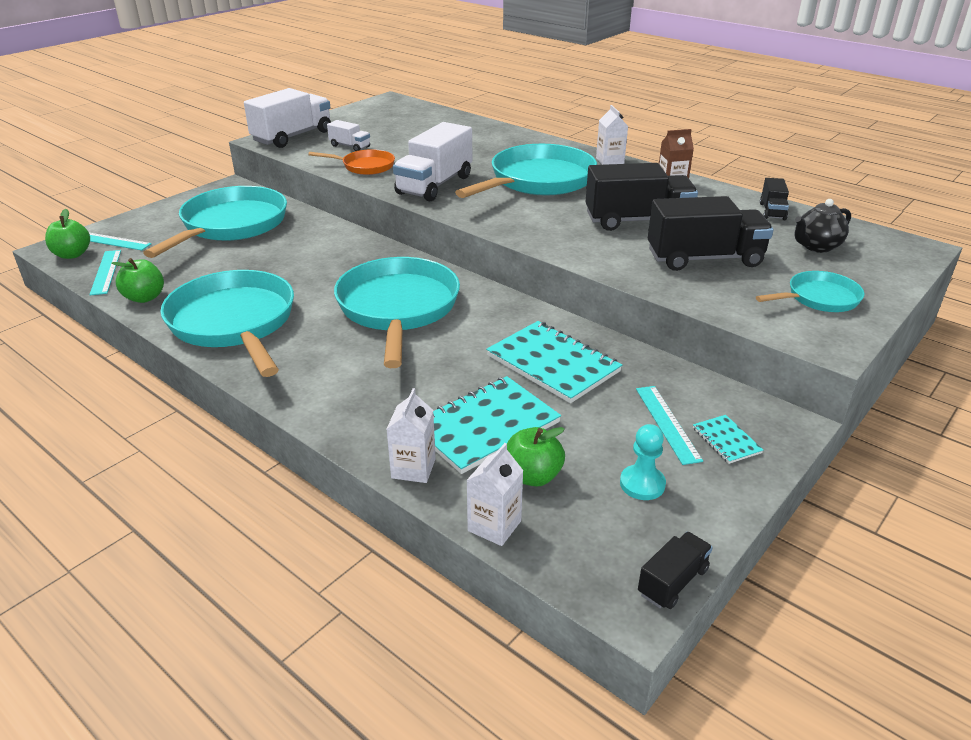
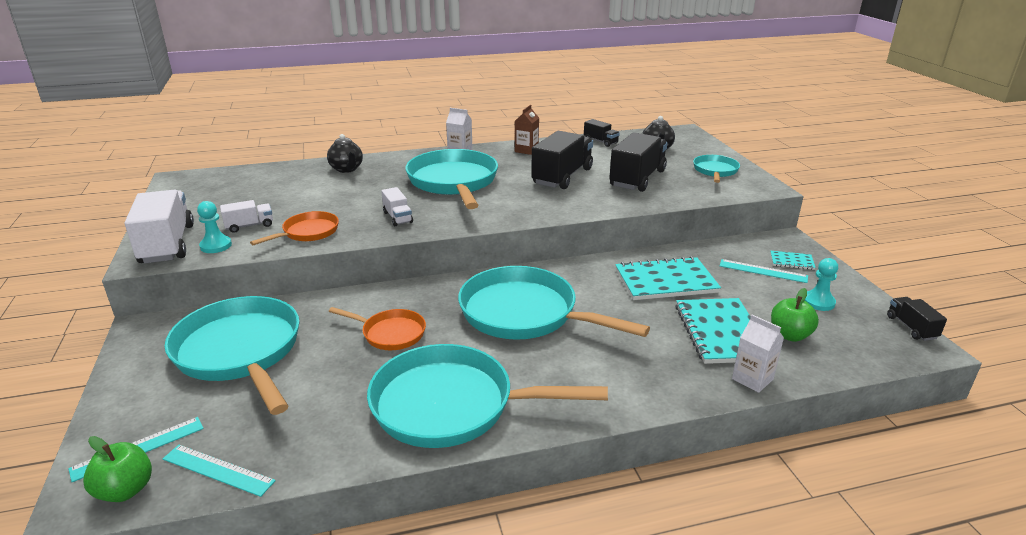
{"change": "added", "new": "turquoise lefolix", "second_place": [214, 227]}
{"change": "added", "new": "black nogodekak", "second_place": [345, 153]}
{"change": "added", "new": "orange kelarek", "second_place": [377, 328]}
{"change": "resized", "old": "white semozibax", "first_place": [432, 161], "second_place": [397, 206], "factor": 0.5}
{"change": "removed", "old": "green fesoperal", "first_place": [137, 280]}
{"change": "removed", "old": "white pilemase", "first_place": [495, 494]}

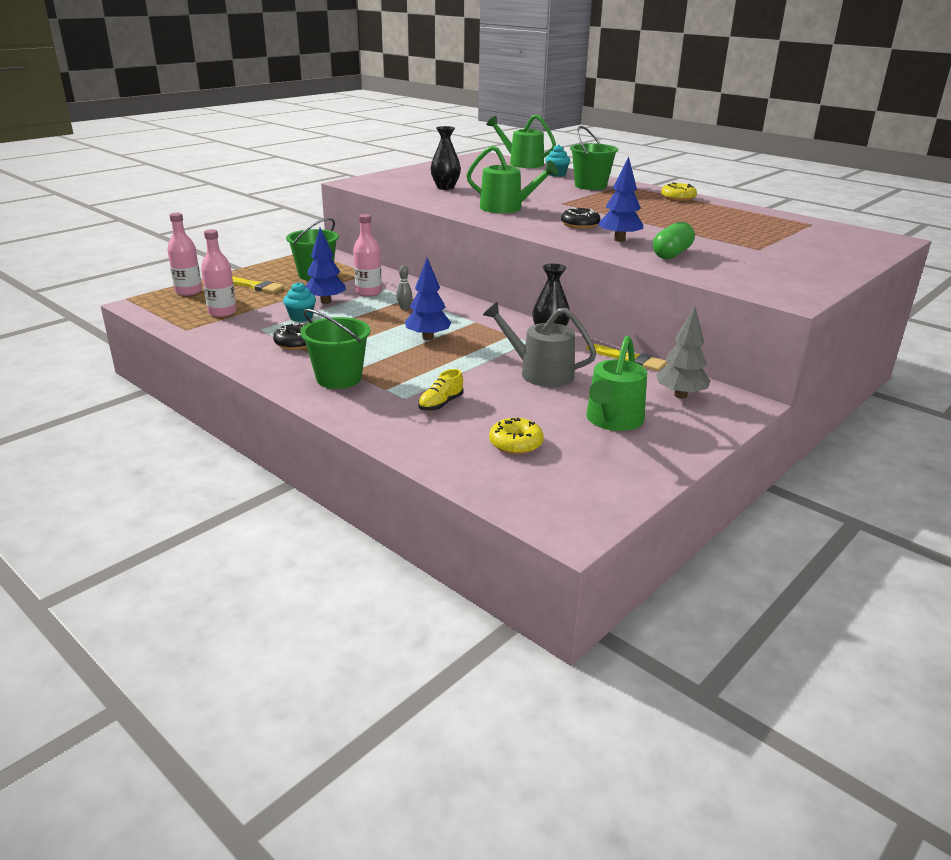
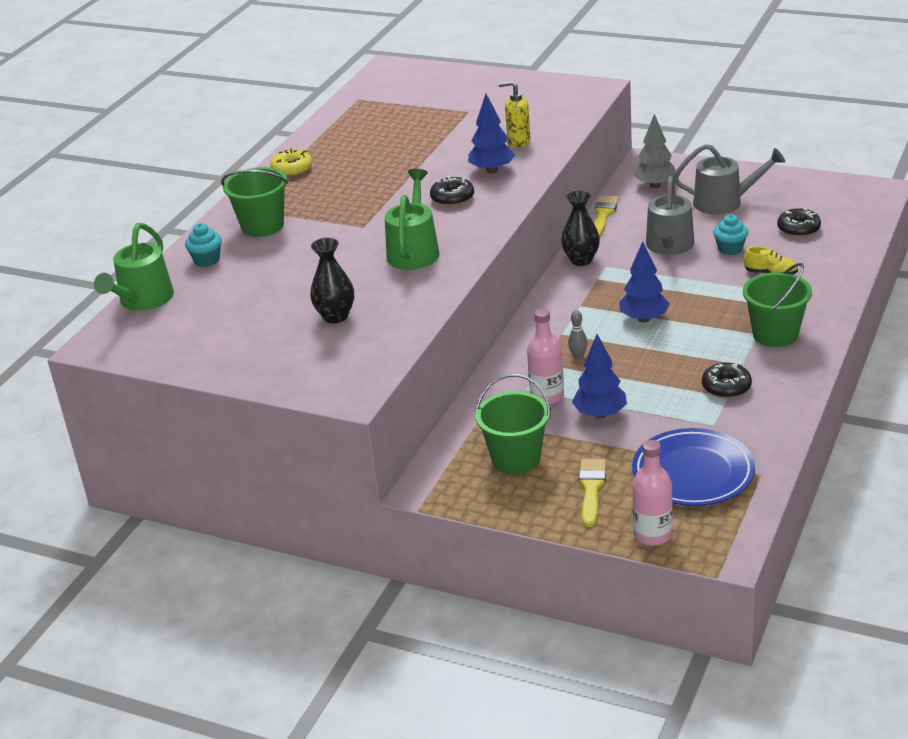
{"change": "replaced", "old": "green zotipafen", "new": "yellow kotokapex", "first_place": [674, 240], "second_place": [514, 114]}
{"change": "replaced", "old": "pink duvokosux", "new": "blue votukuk", "first_place": [219, 273], "second_place": [693, 467]}
{"change": "recoloured", "old": "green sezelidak", "new": "grey sezelidak", "first_place": [616, 383], "second_place": [729, 179]}
{"change": "moved", "old": "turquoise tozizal", "first_place": [299, 302], "second_place": [730, 234]}
{"change": "recoloured", "old": "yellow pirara", "new": "black pirara", "first_place": [516, 436], "second_place": [799, 222]}

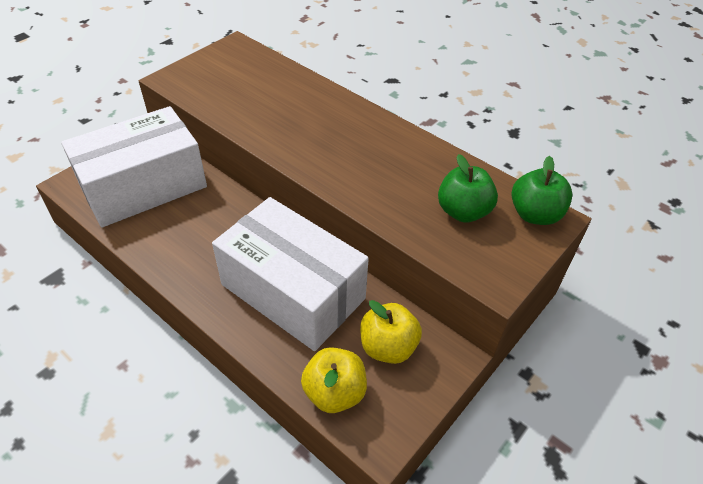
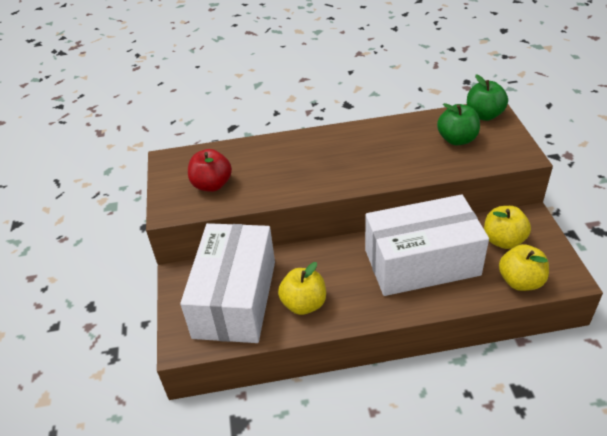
{"change": "added", "new": "red fesoperal", "second_place": [210, 170]}
{"change": "added", "new": "yellow fesoperal", "second_place": [302, 288]}

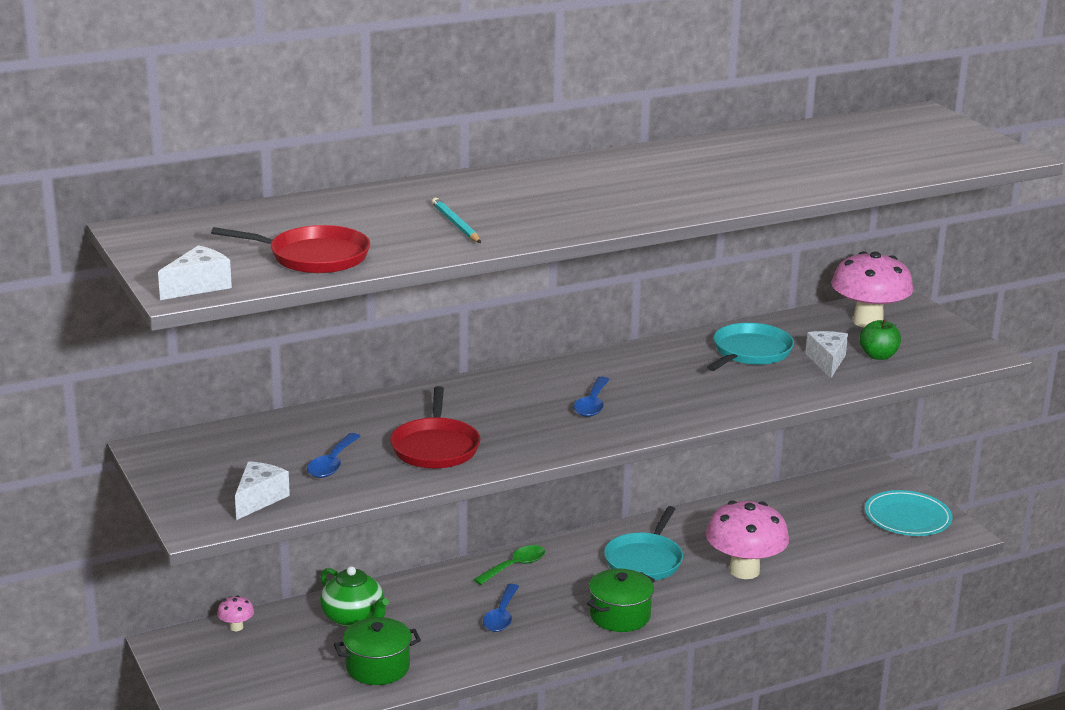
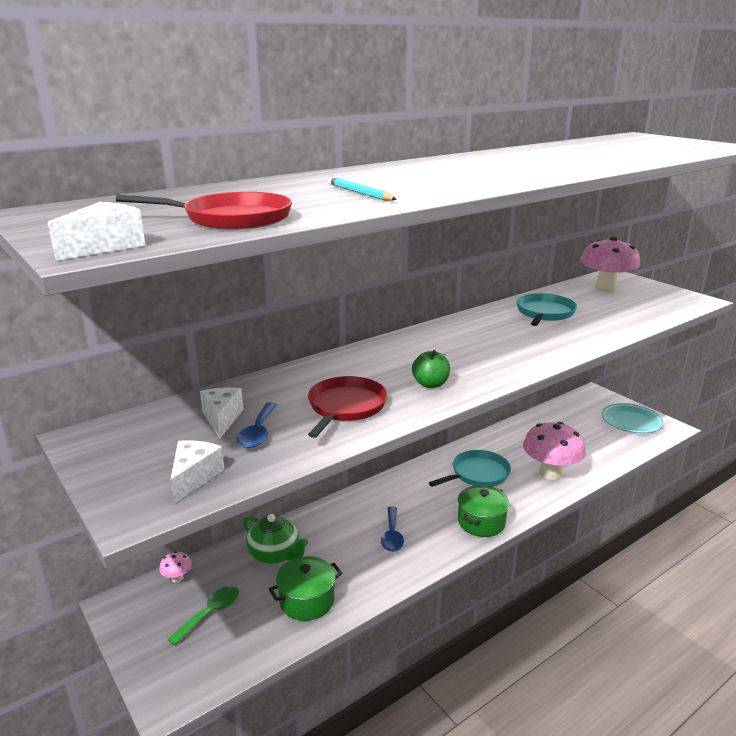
{"change": "moved", "old": "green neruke", "first_place": [509, 565], "second_place": [203, 616]}
{"change": "moved", "old": "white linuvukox", "first_place": [826, 354], "second_place": [221, 413]}
{"change": "turned", "old": "red kelarek", "first_place": [435, 427], "second_place": [348, 407], "degrees": -150}
{"change": "moved", "old": "green fesoperal", "first_place": [880, 339], "second_place": [431, 369]}
{"change": "turned", "old": "turquoise kelarek", "first_place": [643, 543], "second_place": [470, 468], "degrees": -135}
{"change": "removed", "old": "blue neruke", "first_place": [592, 396]}

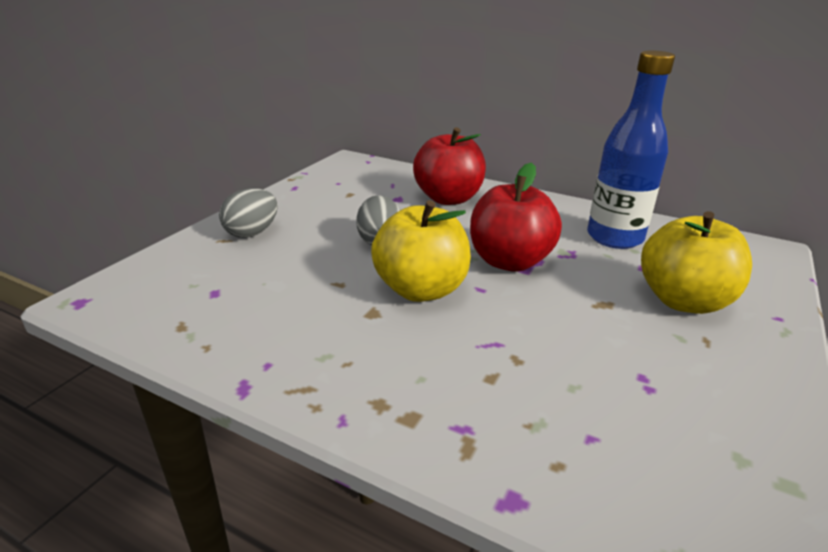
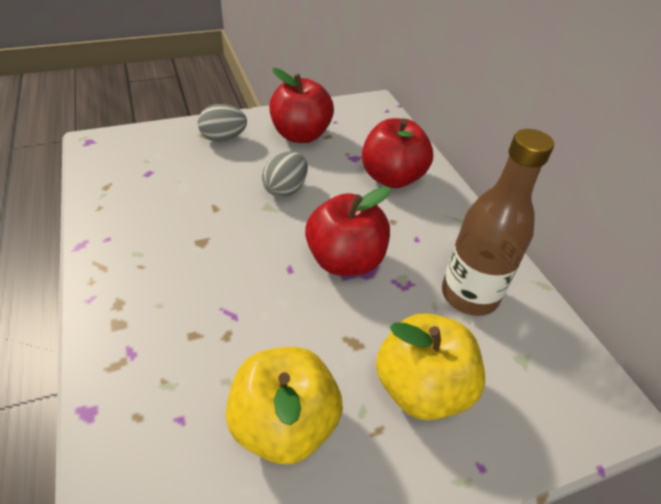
{"change": "moved", "old": "yellow fesoperal", "first_place": [421, 251], "second_place": [284, 406]}
{"change": "added", "new": "red fesoperal", "second_place": [301, 105]}
{"change": "recoloured", "old": "blue duvokosux", "new": "brown duvokosux", "first_place": [631, 150], "second_place": [498, 222]}

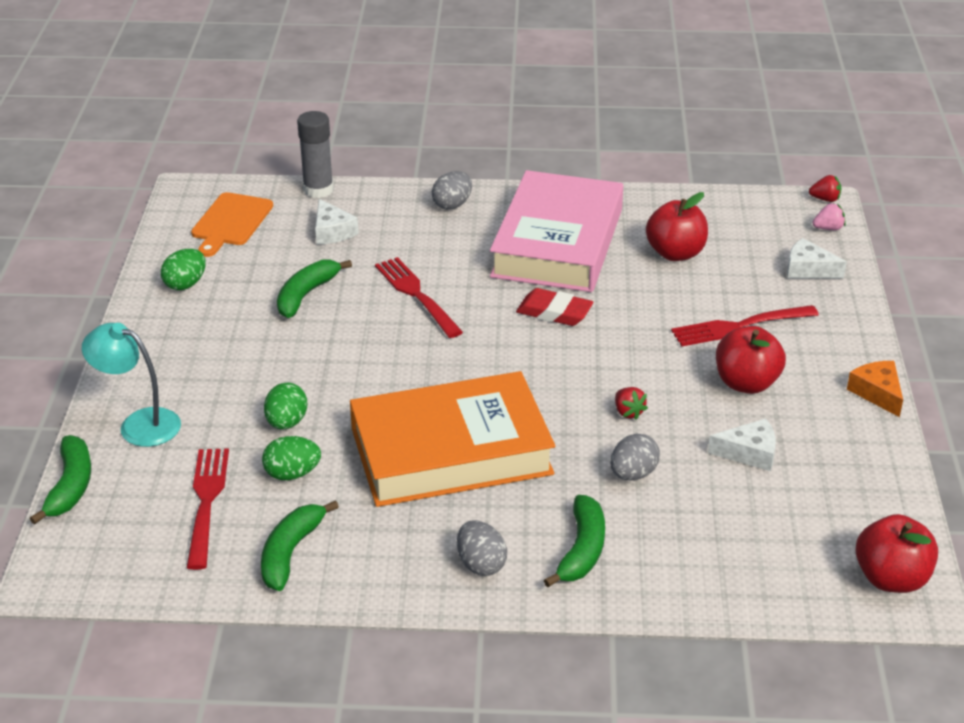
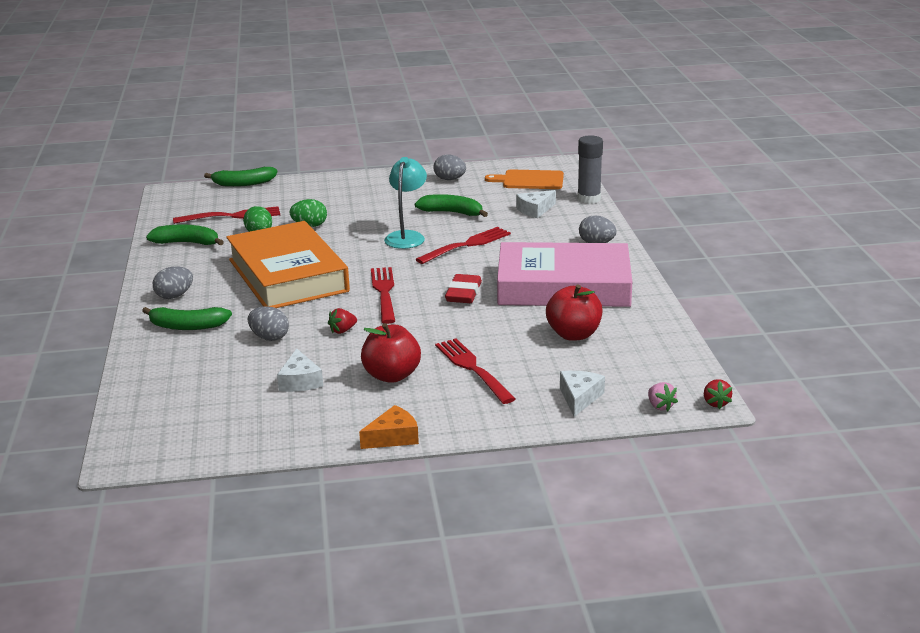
{"change": "added", "new": "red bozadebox", "second_place": [383, 295]}
{"change": "moved", "old": "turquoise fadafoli", "first_place": [131, 385], "second_place": [405, 203]}
{"change": "recoloured", "old": "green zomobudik", "new": "grey zomobudik", "first_place": [183, 269], "second_place": [450, 167]}
{"change": "removed", "old": "red fesoperal", "first_place": [896, 553]}

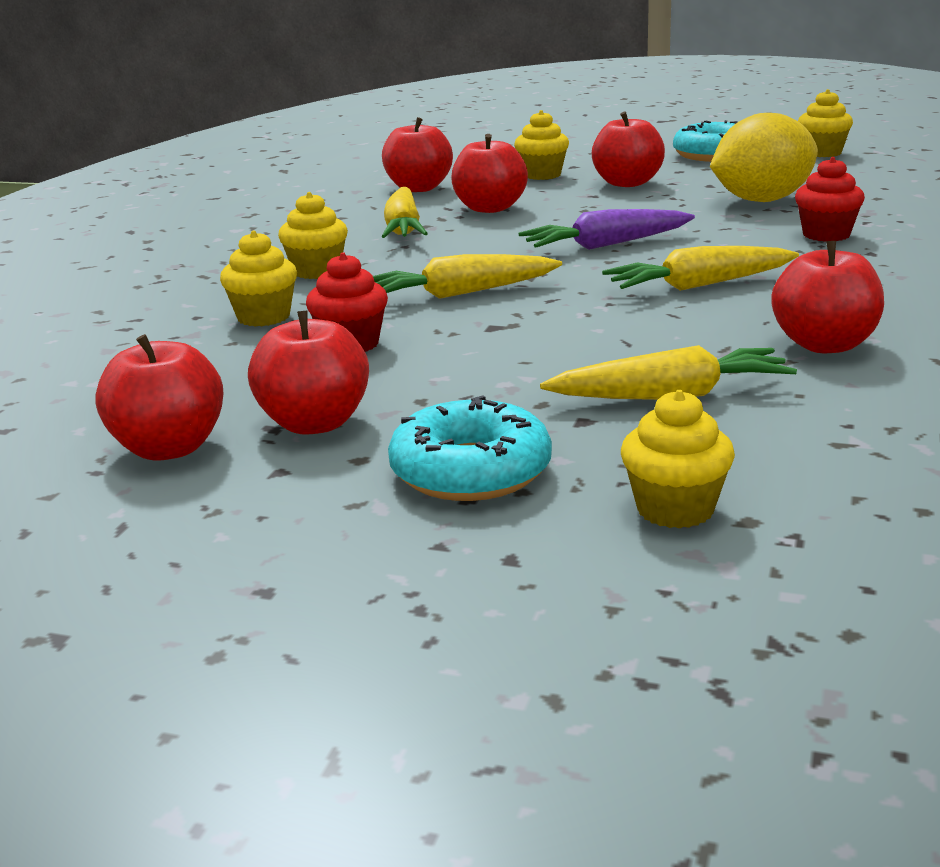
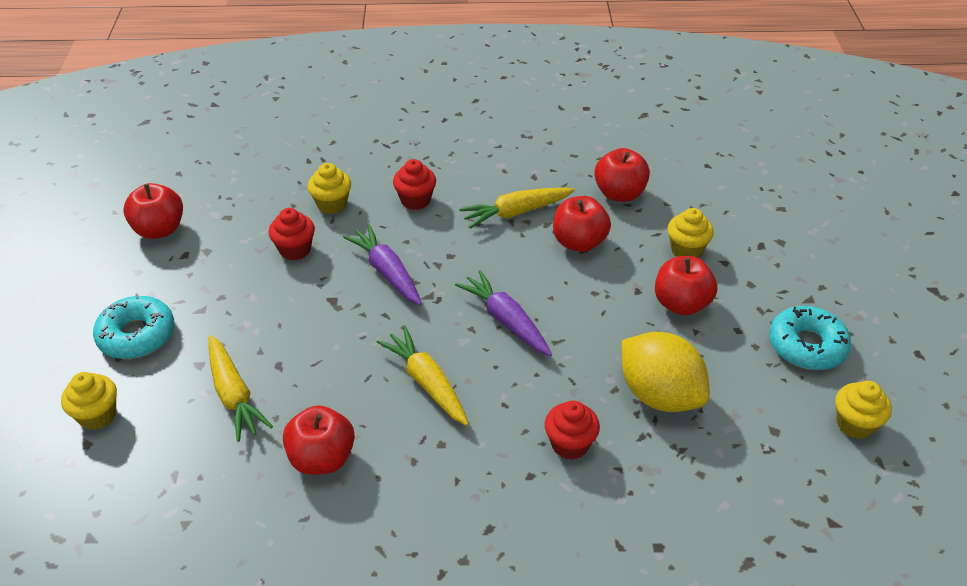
{"change": "recoloured", "old": "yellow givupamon", "new": "purple givupamon", "first_place": [467, 276], "second_place": [382, 264]}
{"change": "recoloured", "old": "yellow tozizal", "new": "red tozizal", "first_place": [313, 235], "second_place": [414, 184]}
{"change": "removed", "old": "red fesoperal", "first_place": [308, 373]}

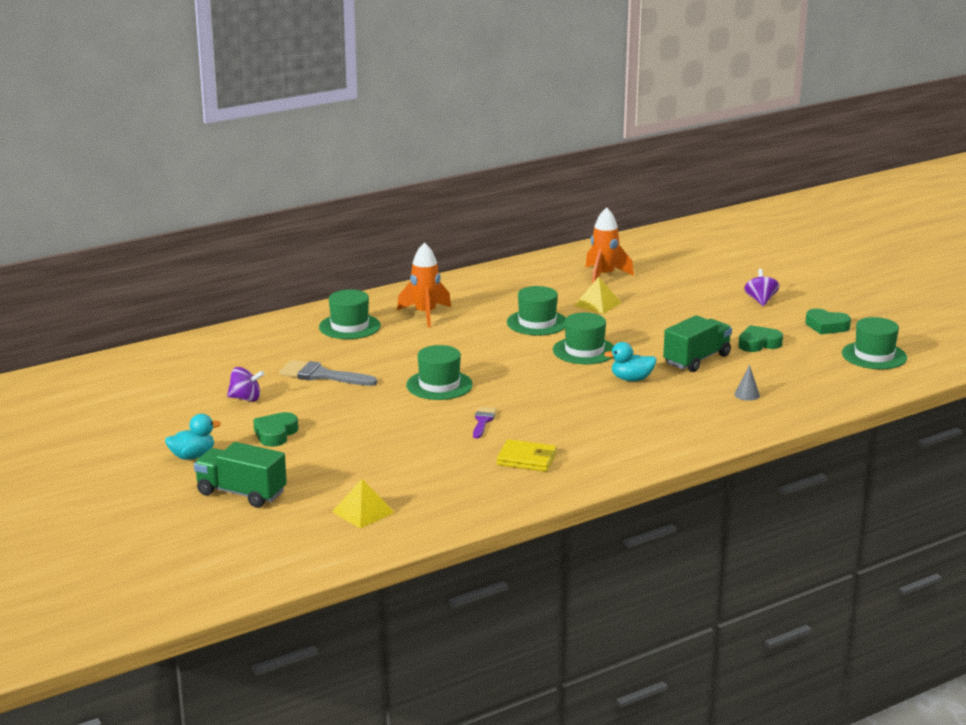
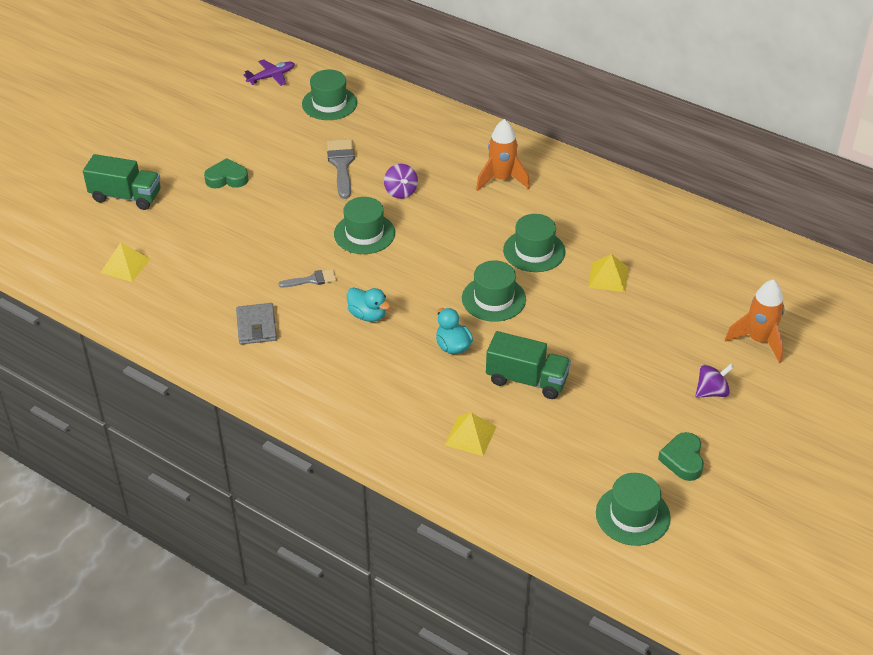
{"change": "turned", "old": "green semozibax", "first_place": [240, 475], "second_place": [121, 182], "degrees": 105}
{"change": "recoloured", "old": "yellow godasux", "new": "grey godasux", "first_place": [527, 455], "second_place": [256, 324]}
{"change": "added", "new": "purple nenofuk", "second_place": [269, 72]}
{"change": "recoloured", "old": "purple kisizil", "new": "grey kisizil", "first_place": [485, 422], "second_place": [307, 278]}
{"change": "moved", "old": "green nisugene", "first_place": [350, 314], "second_place": [329, 95]}
{"change": "moved", "old": "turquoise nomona", "first_place": [193, 437], "second_place": [368, 305]}
{"change": "moved", "old": "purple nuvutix", "first_place": [245, 384], "second_place": [401, 181]}
{"change": "replaced", "old": "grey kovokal", "new": "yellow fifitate", "first_place": [747, 383], "second_place": [471, 434]}
{"change": "moved", "old": "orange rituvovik", "first_place": [609, 245], "second_place": [754, 321]}
{"change": "removed", "old": "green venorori", "first_place": [760, 338]}

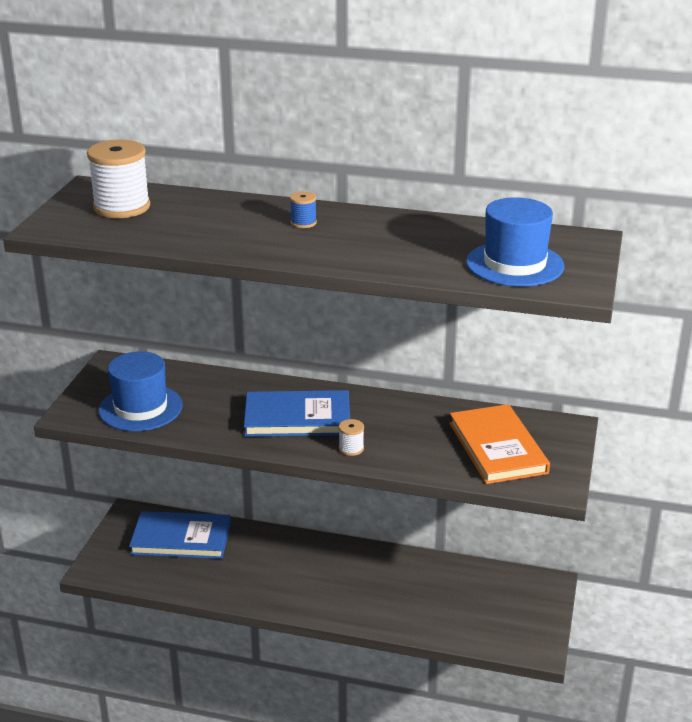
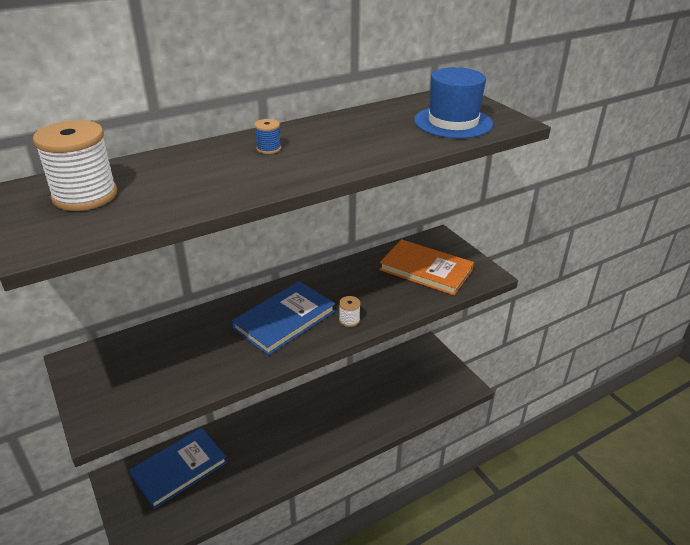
{"change": "removed", "old": "blue nisugene", "first_place": [141, 391]}

